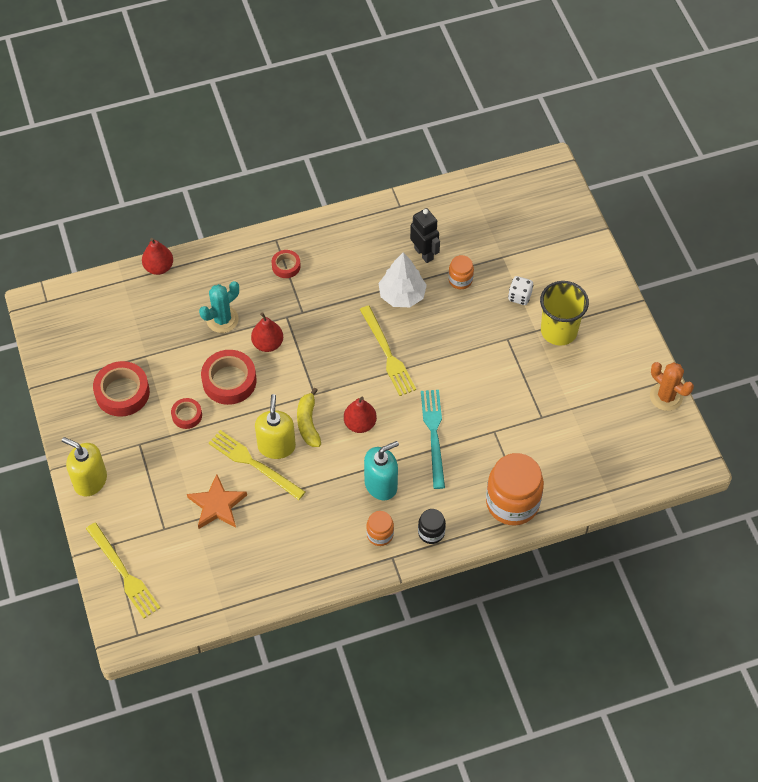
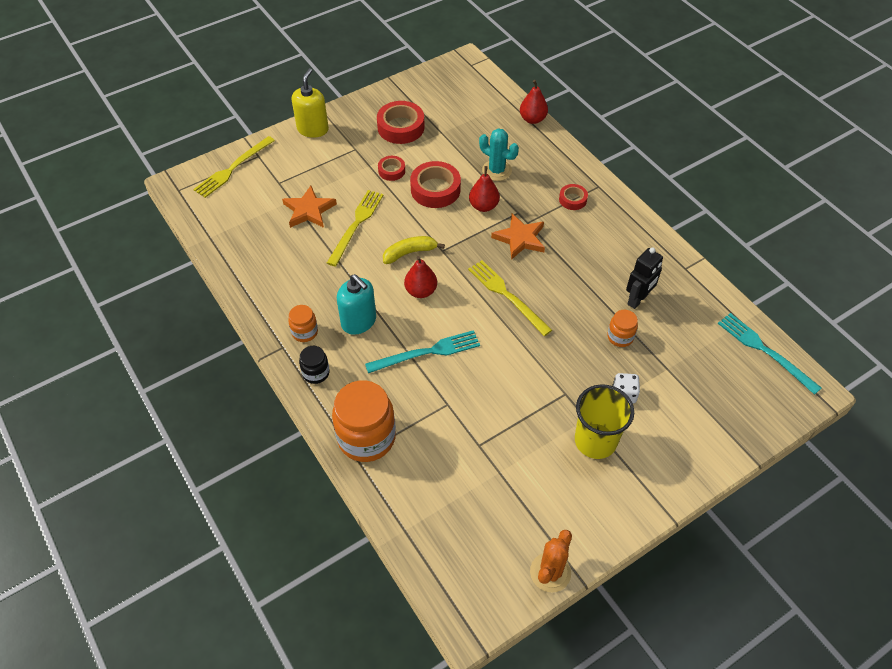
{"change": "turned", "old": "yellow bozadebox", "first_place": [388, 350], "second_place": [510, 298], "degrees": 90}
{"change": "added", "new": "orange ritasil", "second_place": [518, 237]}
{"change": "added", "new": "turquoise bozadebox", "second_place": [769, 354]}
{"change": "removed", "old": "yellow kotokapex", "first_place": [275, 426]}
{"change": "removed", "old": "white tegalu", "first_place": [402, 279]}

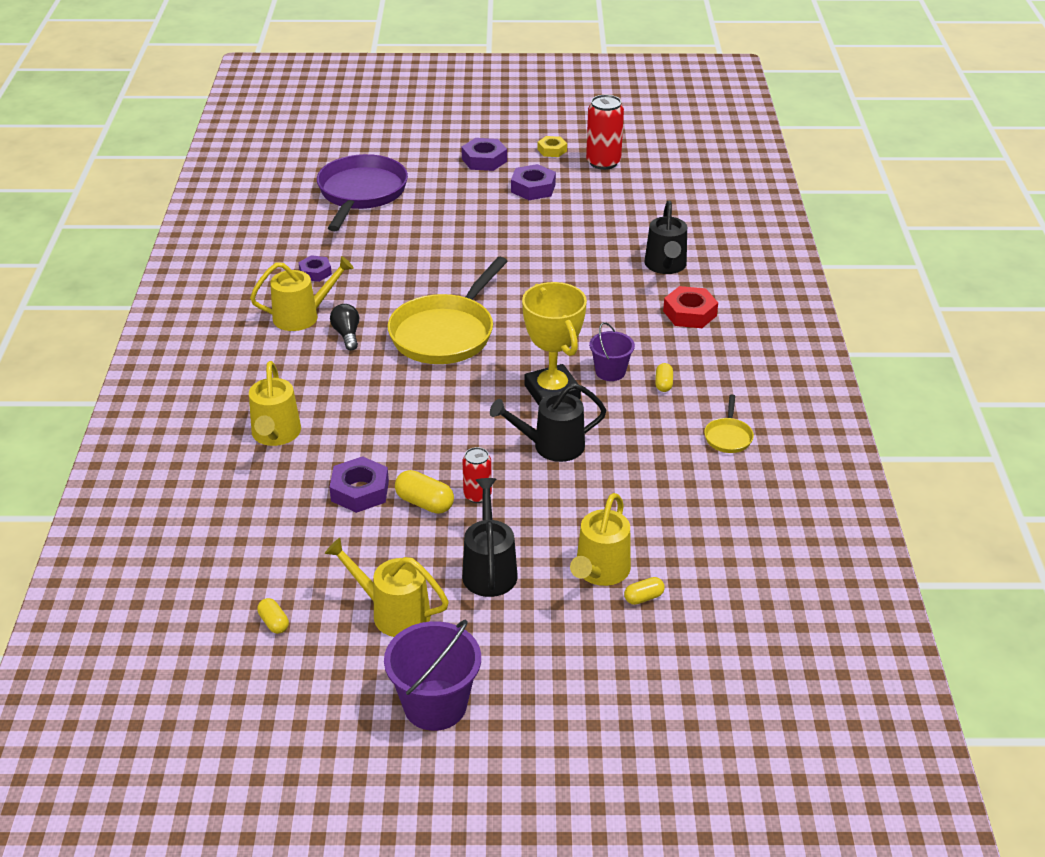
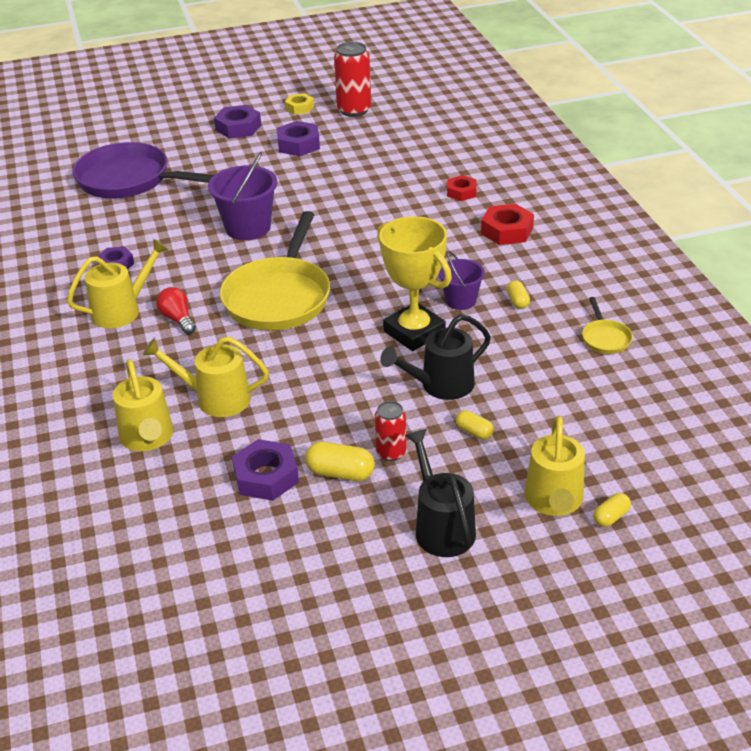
{"change": "turned", "old": "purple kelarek", "first_place": [362, 192], "second_place": [143, 170], "degrees": -60}
{"change": "moved", "old": "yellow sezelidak", "first_place": [387, 587], "second_place": [206, 377]}
{"change": "recoloured", "old": "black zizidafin", "new": "red zizidafin", "first_place": [344, 327], "second_place": [176, 311]}
{"change": "moved", "old": "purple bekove", "first_place": [432, 675], "second_place": [242, 196]}
{"change": "replaced", "old": "black sezelidak", "new": "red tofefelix", "first_place": [665, 237], "second_place": [461, 188]}
{"change": "moved", "old": "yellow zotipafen", "first_place": [273, 616], "second_place": [475, 425]}

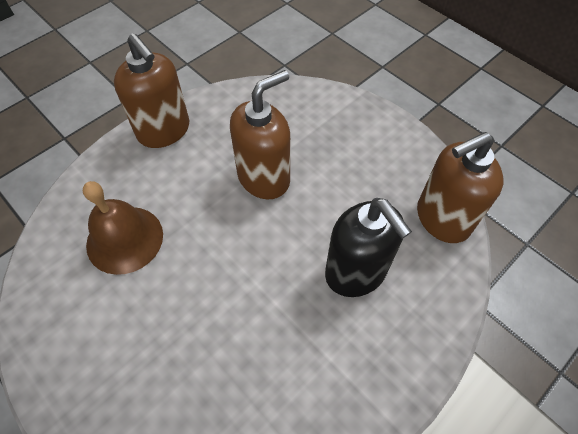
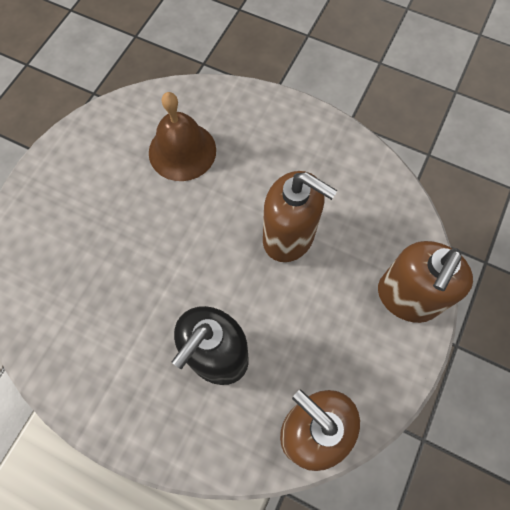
{"change": "moved", "old": "brown kotokapex", "first_place": [151, 90], "second_place": [425, 282]}

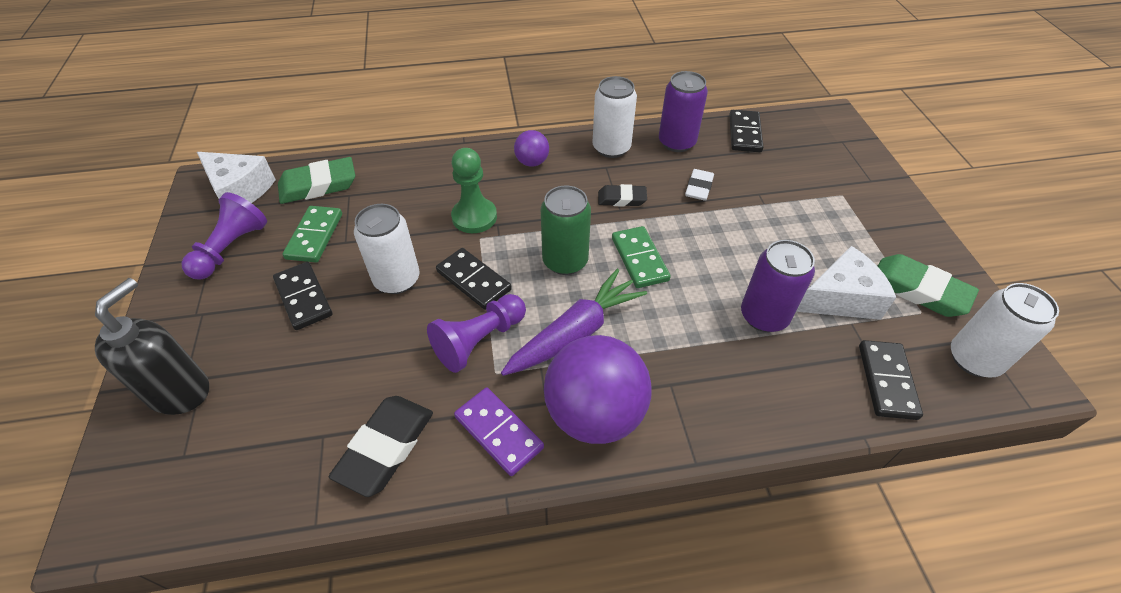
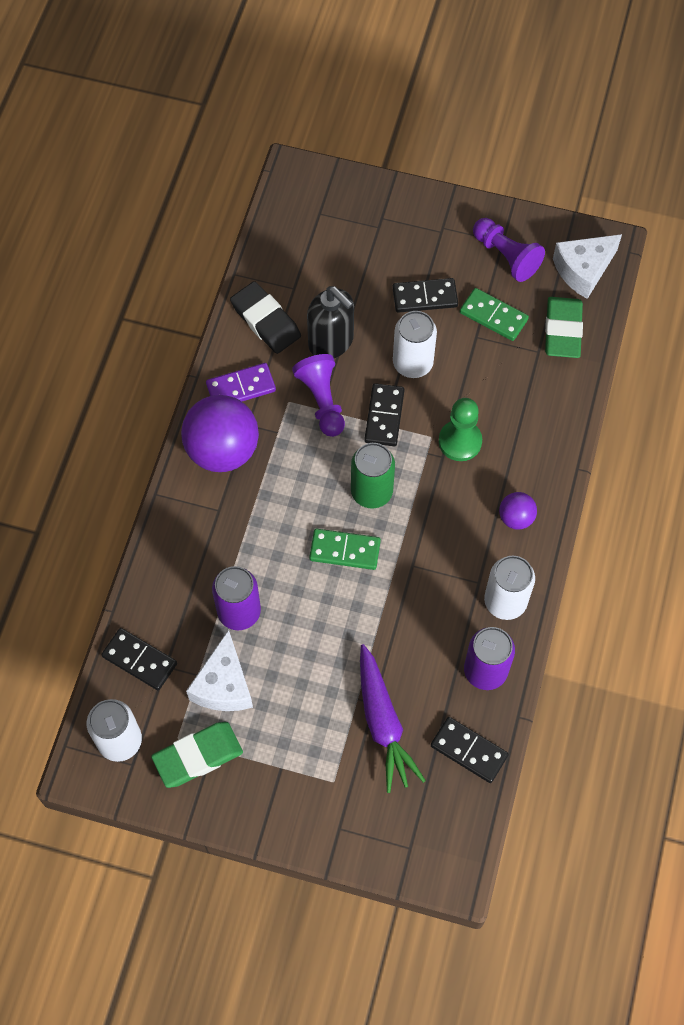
{"change": "moved", "old": "black kotokapex", "first_place": [152, 346], "second_place": [330, 322]}
{"change": "moved", "old": "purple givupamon", "first_place": [574, 322], "second_place": [393, 718]}
{"change": "turned", "old": "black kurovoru", "first_place": [474, 279], "second_place": [384, 414], "degrees": -60}
{"change": "removed", "old": "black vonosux", "first_place": [622, 195]}
{"change": "removed", "old": "white vonosux", "first_place": [699, 185]}

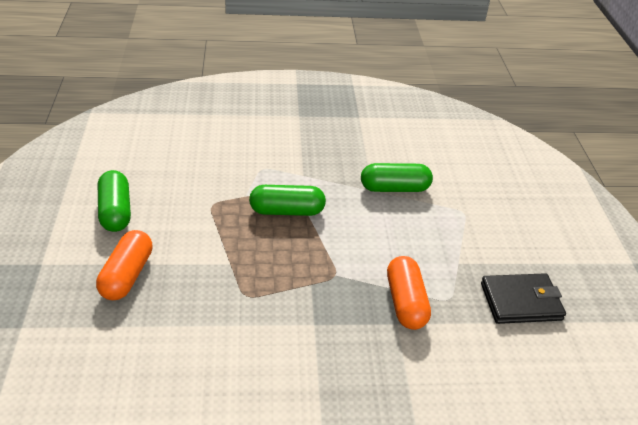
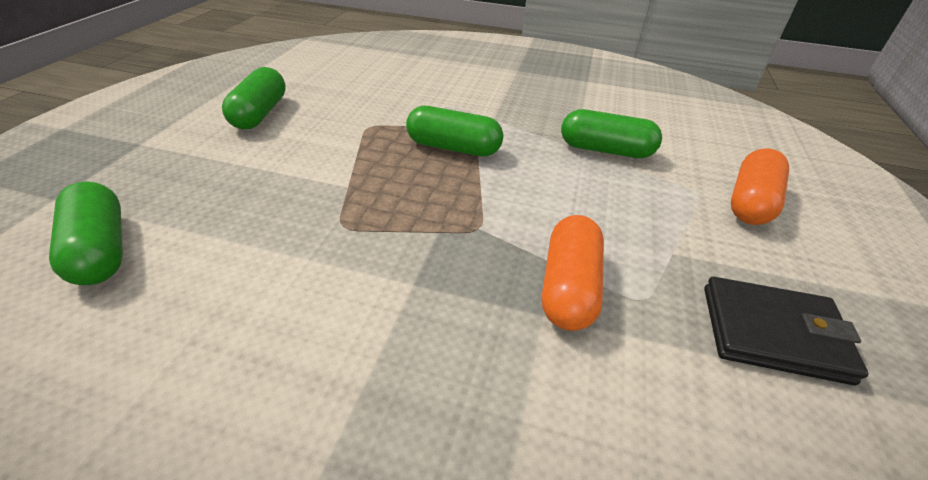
{"change": "added", "new": "green zotipafen", "second_place": [86, 233]}
{"change": "moved", "old": "orange zotipafen", "first_place": [124, 265], "second_place": [760, 186]}

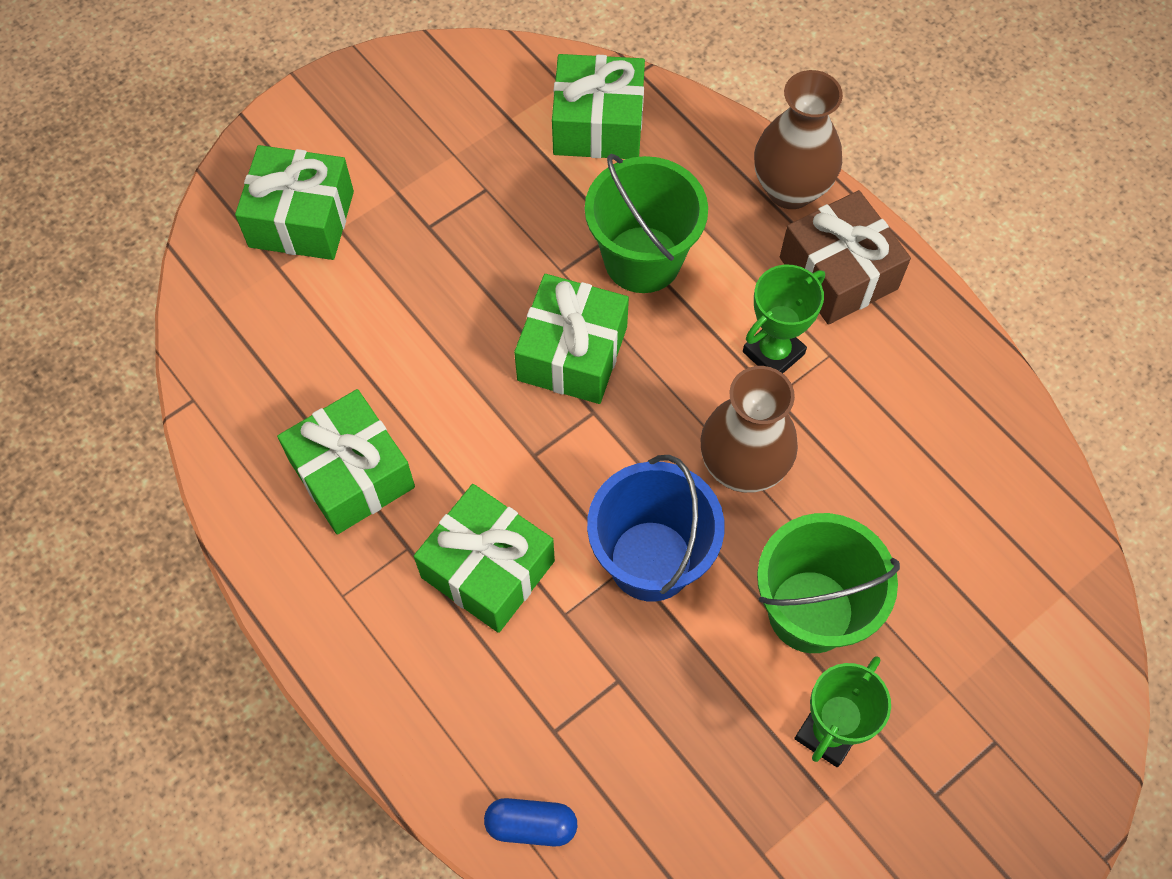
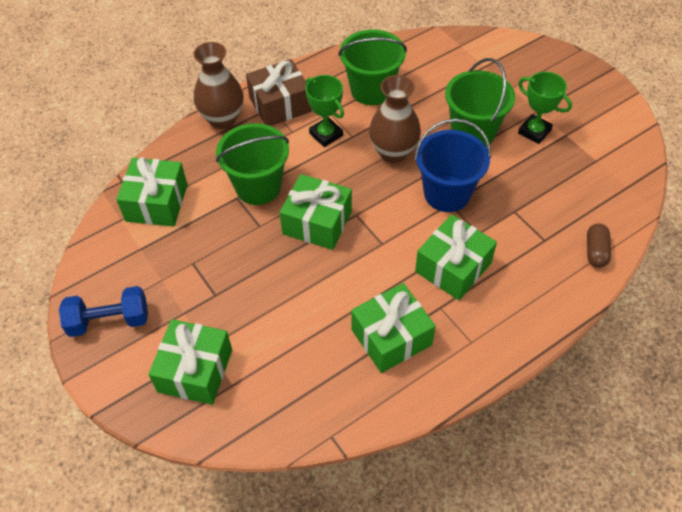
{"change": "added", "new": "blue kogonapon", "second_place": [103, 311]}
{"change": "added", "new": "green bekove", "second_place": [372, 67]}
{"change": "recoloured", "old": "blue zotipafen", "new": "brown zotipafen", "first_place": [531, 822], "second_place": [599, 245]}

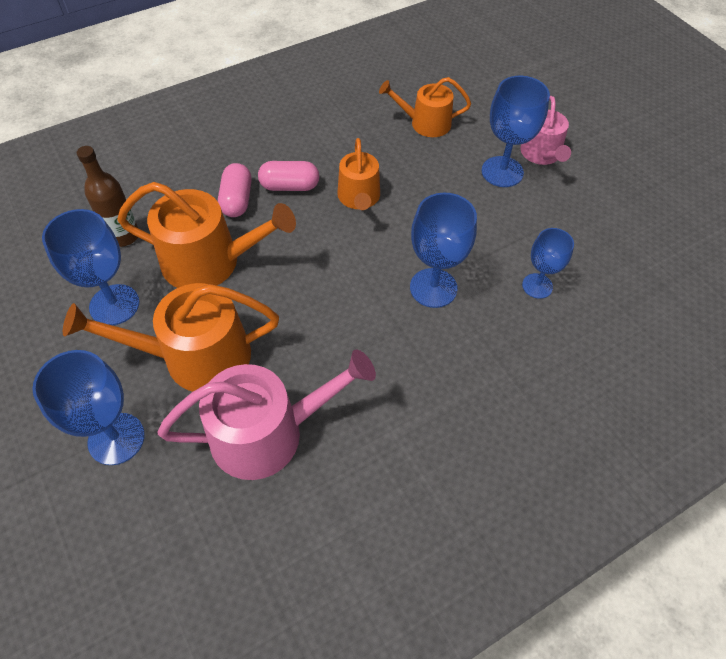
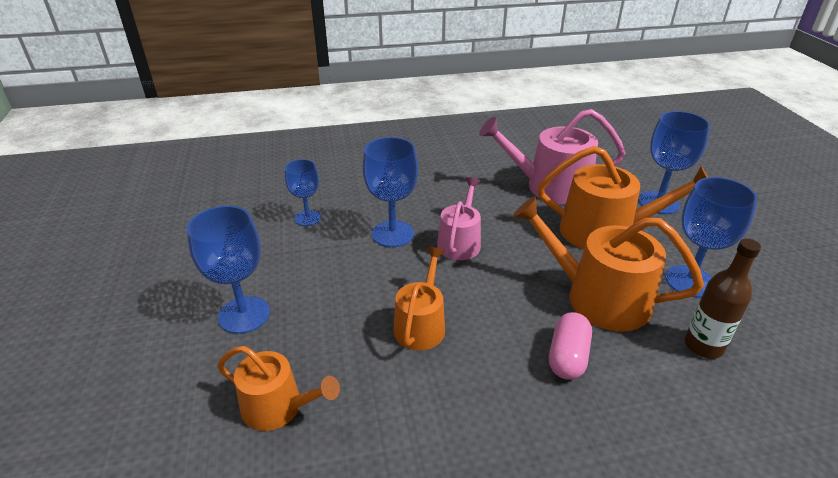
{"change": "moved", "old": "pink sezelidak", "first_place": [545, 130], "second_place": [459, 218]}
{"change": "removed", "old": "pink zotipafen", "first_place": [288, 176]}

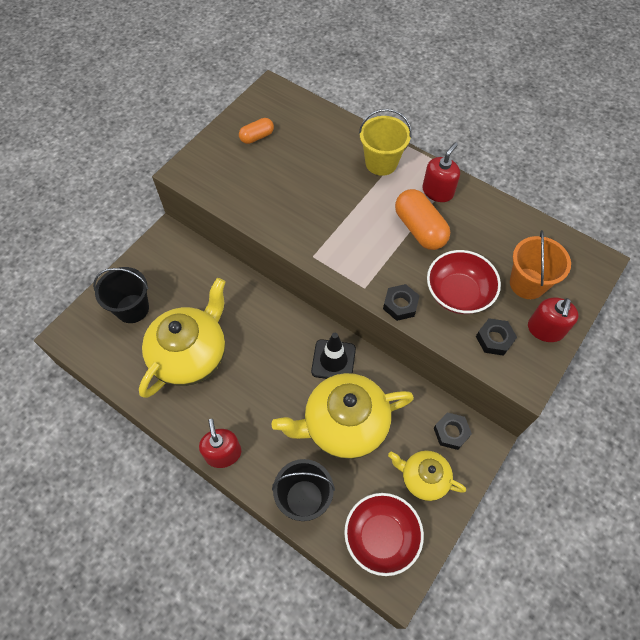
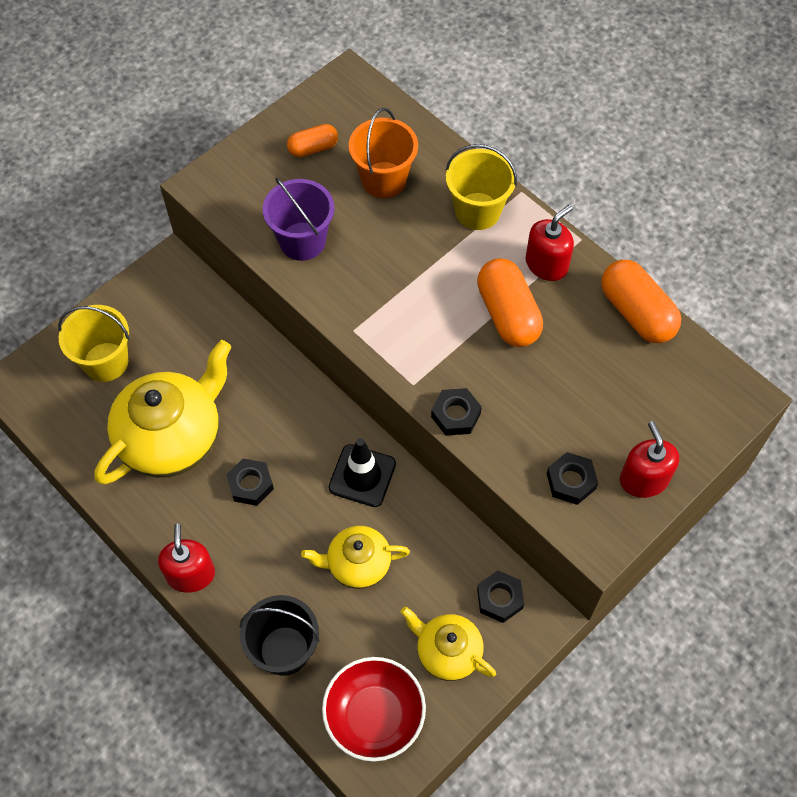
{"change": "recoloured", "old": "black bekove", "new": "yellow bekove", "first_place": [121, 295], "second_place": [94, 343]}
{"change": "added", "new": "black tofefelix", "second_place": [250, 482]}
{"change": "added", "new": "purple bekove", "second_place": [299, 219]}
{"change": "resized", "old": "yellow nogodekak", "first_place": [342, 416], "second_place": [355, 557], "factor": 0.56}
{"change": "moved", "old": "orange bekove", "first_place": [540, 264], "second_place": [383, 153]}
{"change": "added", "new": "orange zotipafen", "second_place": [641, 301]}
{"change": "turned", "old": "red kotokapex", "first_place": [553, 319], "second_place": [649, 459], "degrees": 135}
{"change": "removed", "old": "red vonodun", "first_place": [464, 282]}

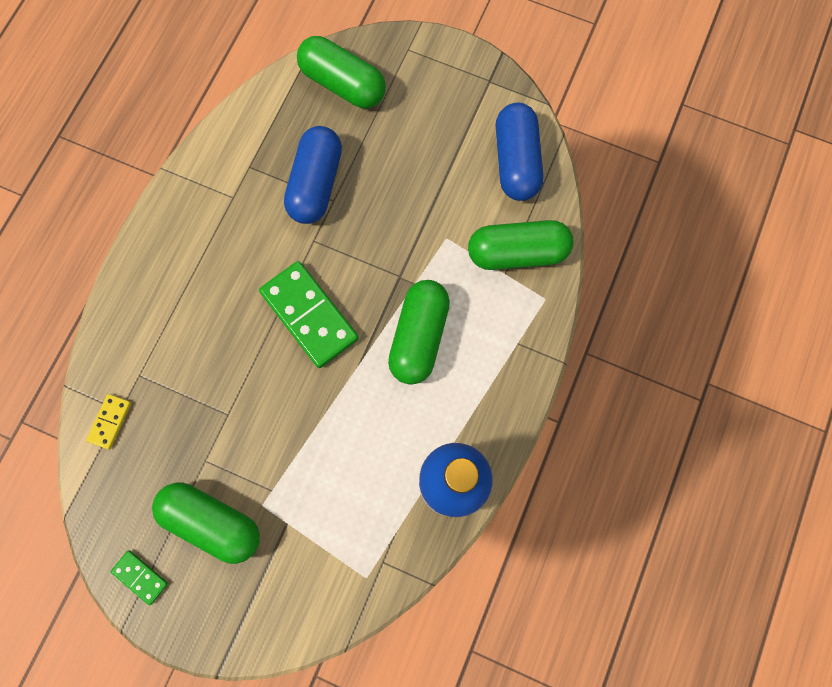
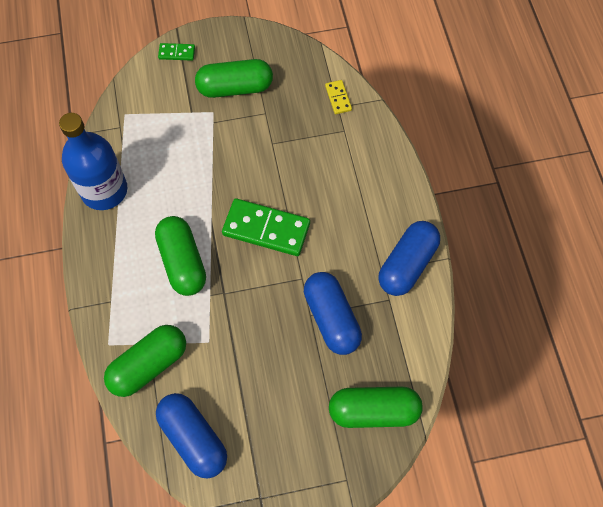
{"change": "moved", "old": "green kurovoru", "first_place": [139, 577], "second_place": [176, 52]}
{"change": "added", "new": "blue zotipafen", "second_place": [409, 258]}

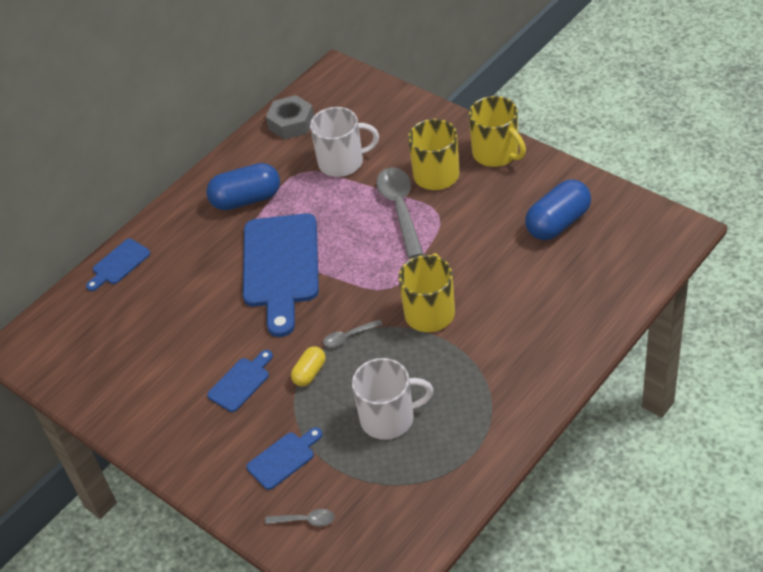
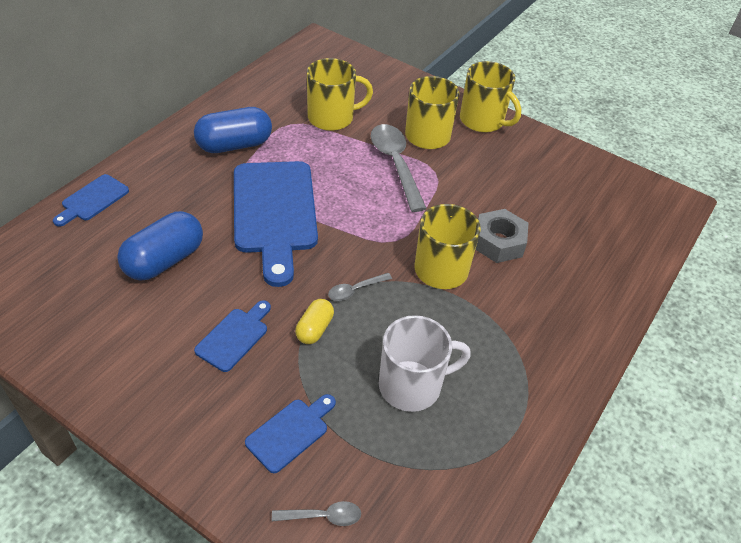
{"change": "moved", "old": "blue zotipafen", "first_place": [558, 209], "second_place": [160, 246]}
{"change": "recoloured", "old": "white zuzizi", "new": "yellow zuzizi", "first_place": [344, 142], "second_place": [340, 94]}
{"change": "moved", "old": "grey tofefelix", "first_place": [290, 117], "second_place": [502, 236]}

